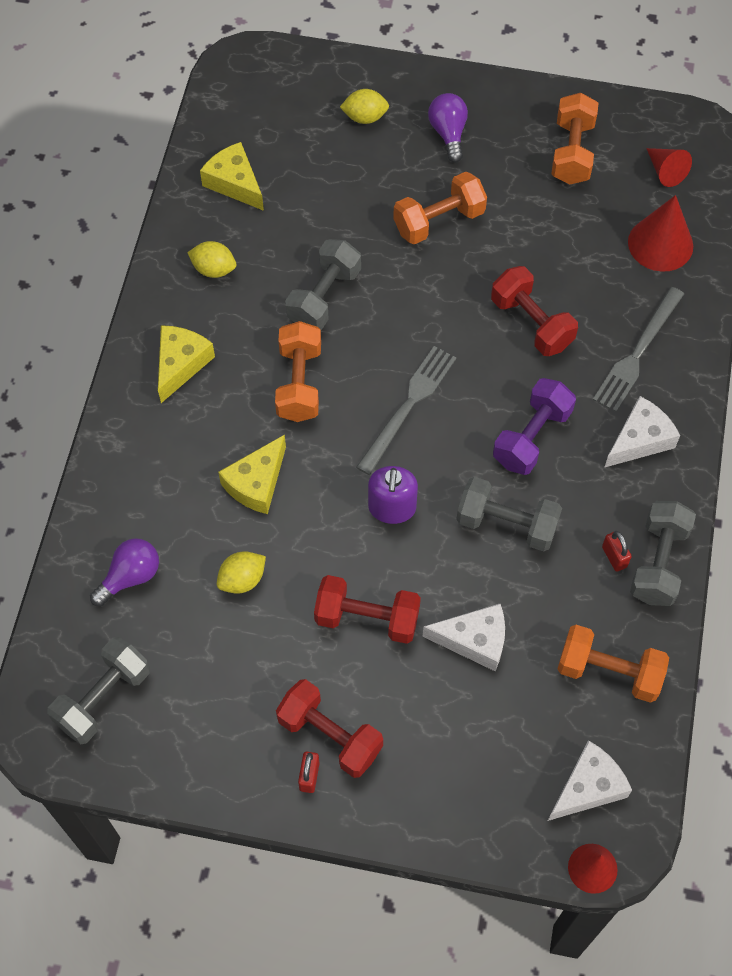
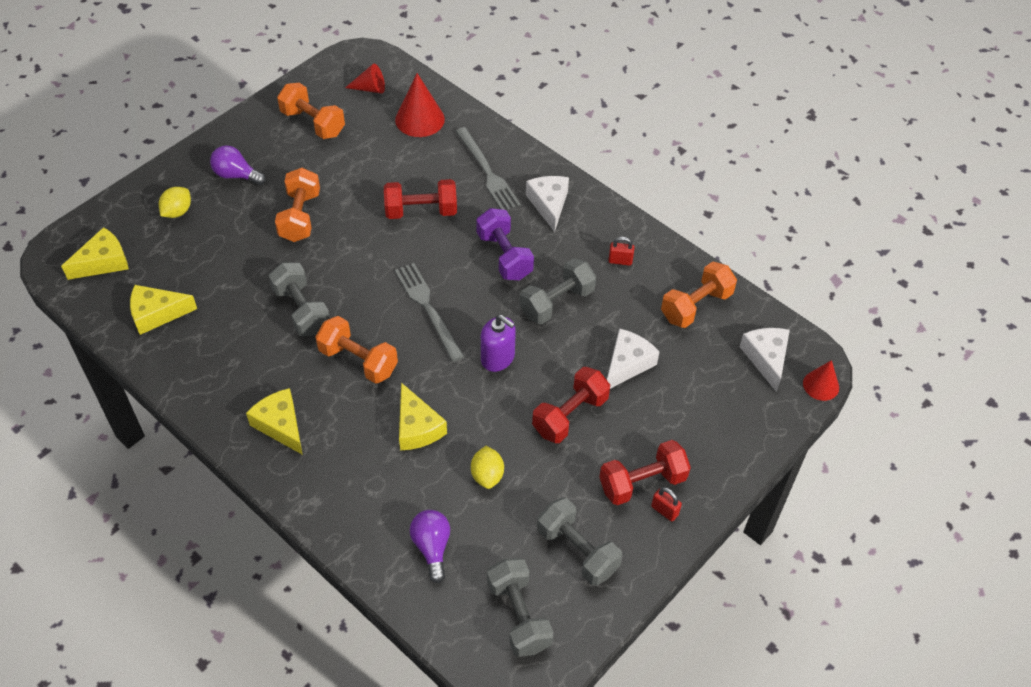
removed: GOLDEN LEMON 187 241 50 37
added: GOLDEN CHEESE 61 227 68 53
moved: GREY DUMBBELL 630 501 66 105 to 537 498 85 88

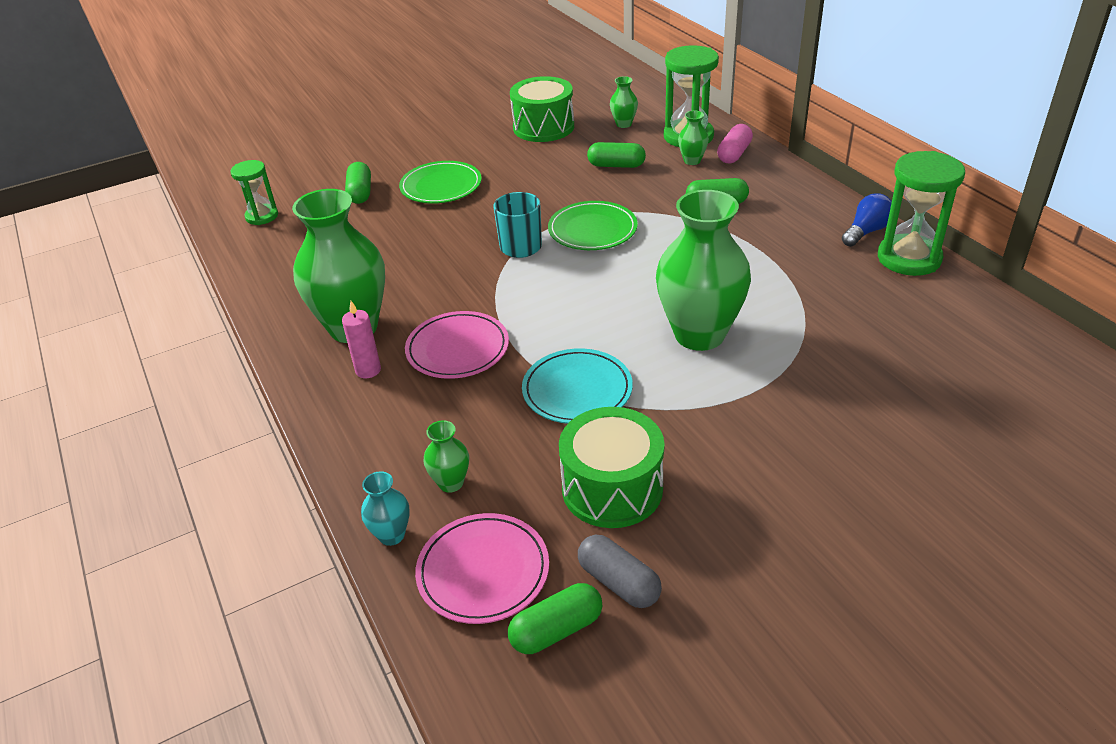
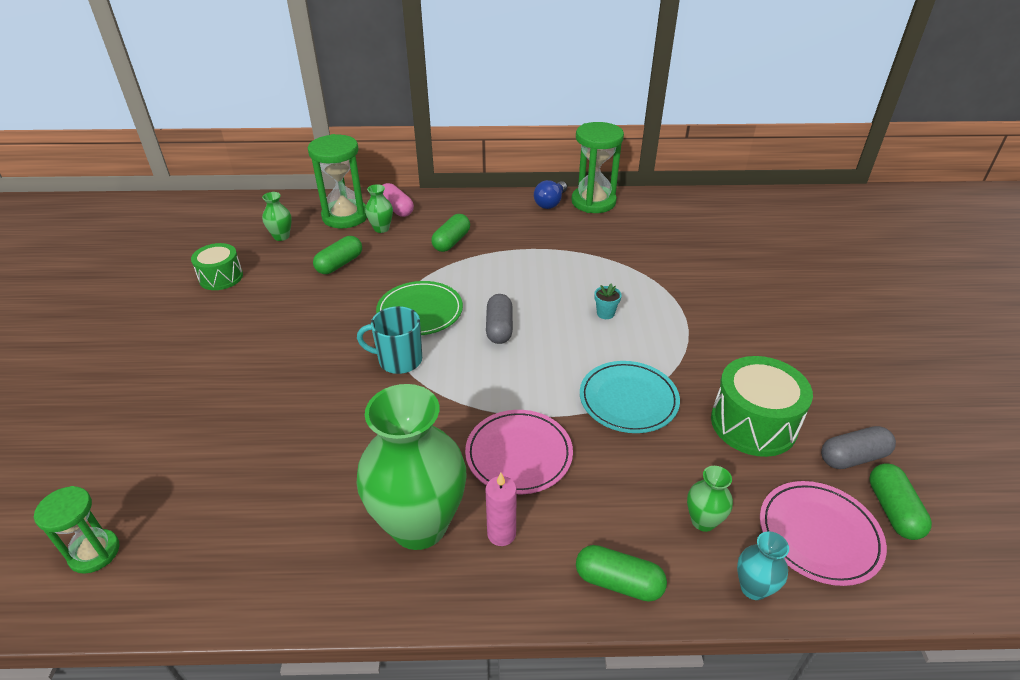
removed: EMERALD FLAT DISH 399 161 83 43
added: GREY PILL SHAPE 486 294 27 50
moved: EMERALD PILL SHAPE 345 162 26 42 to 576 545 91 57
replaced: EMERALD FLOWER VASE 656 190 95 161 to AQUA PLANT POT 594 283 28 36
turned: ROYAL BLUE LIGHT BULB 842 193 50 54 = 534 180 33 29 135 degrees counterclockwise
resized: EMERALD DRUM 510 76 64 66 = 191 243 52 47 x0.64

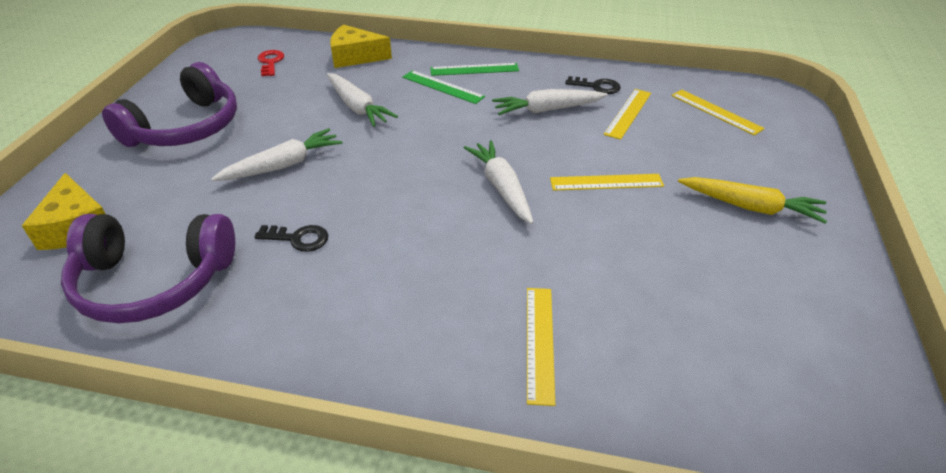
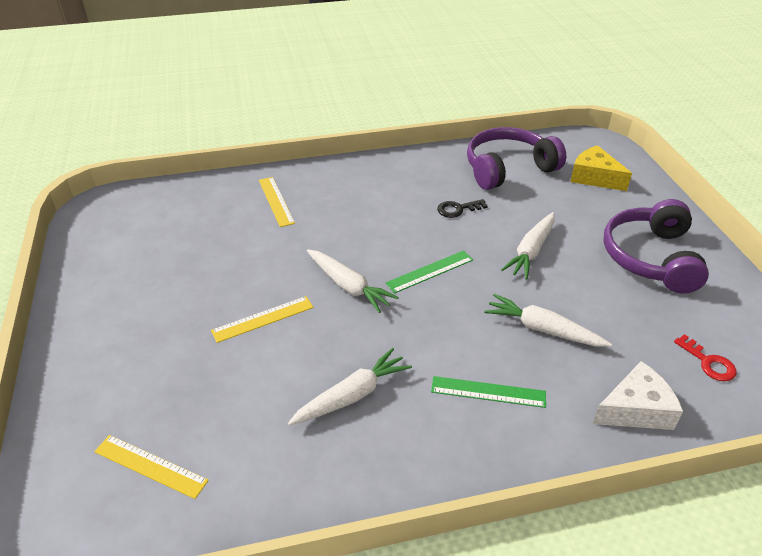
removed: JET-BLACK KEY 565 76 56 18; GOLDEN MEASURING STICK 604 89 47 51; GOLDEN ROOT VEGETABLE 678 177 149 47
moved: EMERALD MEASURING STICK 430 63 89 13 to 386 250 87 43
recoloured: GOLDEN CHEESE 330 25 62 43 to SNOW-WHITE CHEESE 592 361 91 69

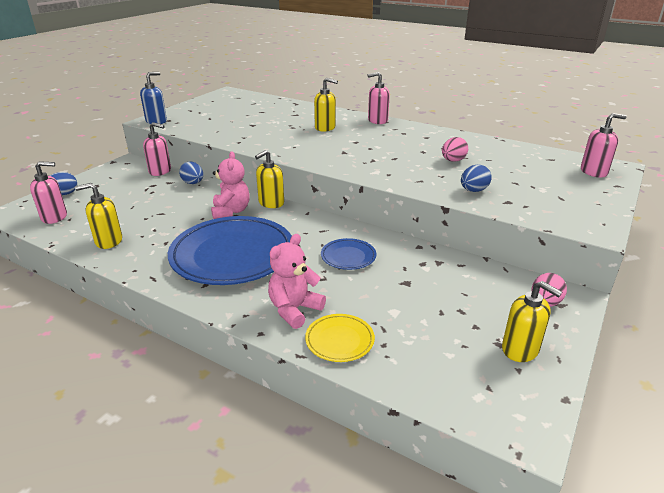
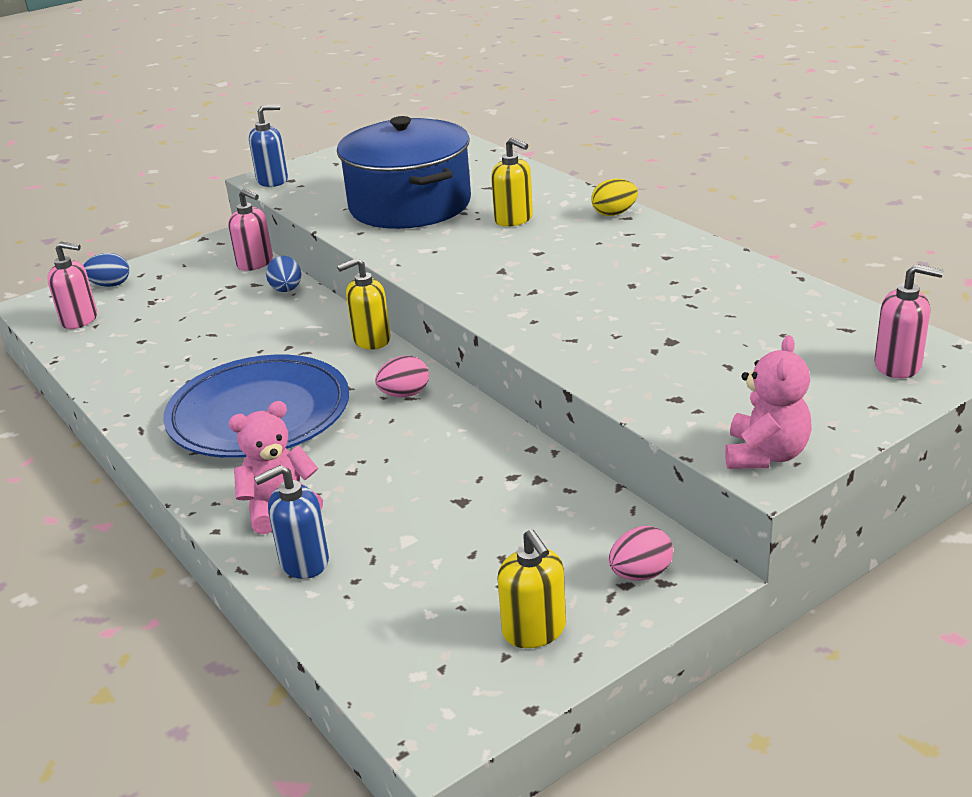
removed: GOLDEN PUMP BOTTLE 75 183 47 66; ROYAL BLUE FLAT DISH 321 238 55 32; ROYAL BLUE EGG 461 164 31 28
added: ROYAL BLUE POT 337 116 134 113
moved: PINK TEDDY 211 151 39 68 to 725 335 87 134; PINK EGG 442 137 26 25 to 375 356 54 41
replaced: GOLDEN FLAT DISH 305 314 70 48 to ROYAL BLUE PUMP BOTTLE 254 465 75 114; PINK PUMP BOTTLE 368 72 22 52 to GOLDEN EGG 591 179 47 37

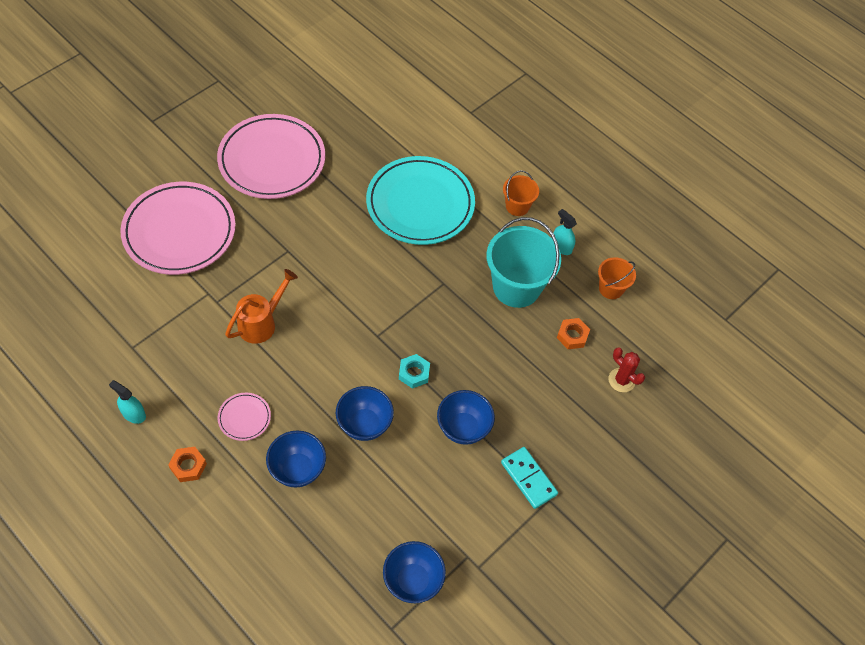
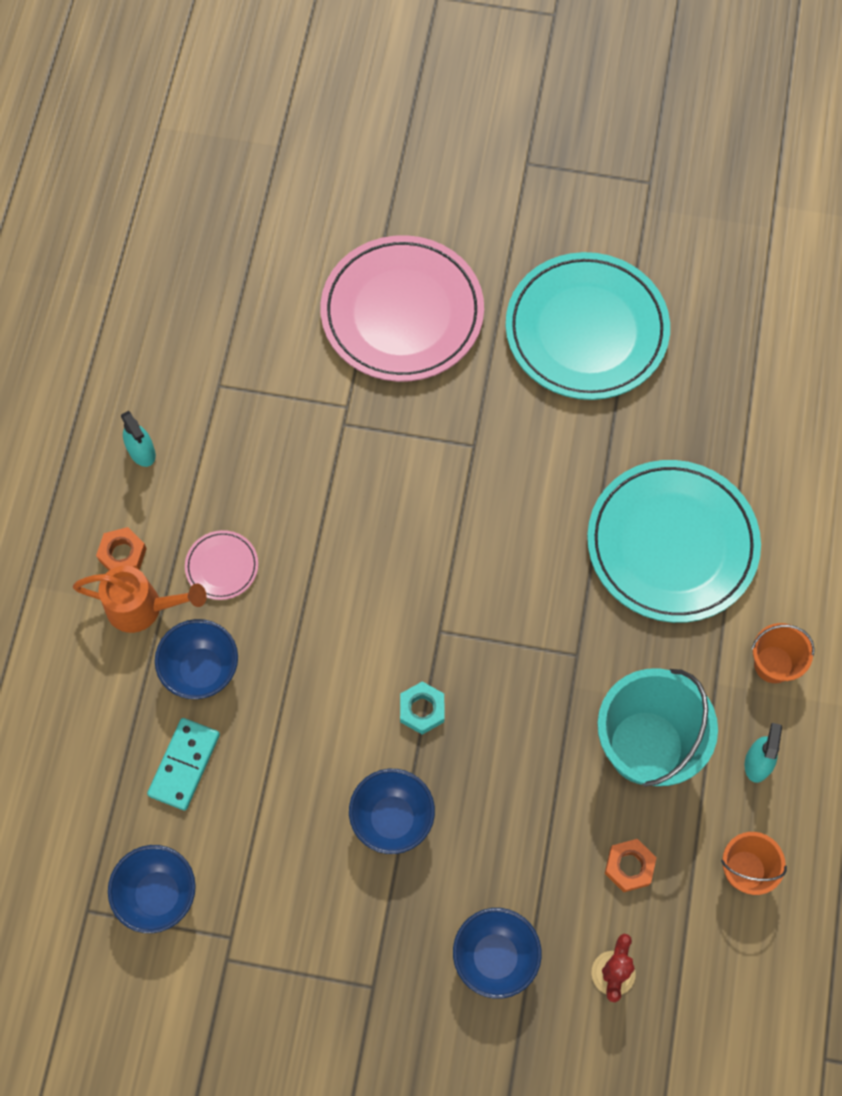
moved: ORANGE-COLOURED WATERING CAN 225 269 73 75 to 73 566 134 67; ROYAL BLUE DEEP DISH 336 386 58 55 to 453 908 89 91; AQUA DOMINO 501 447 57 62 to 147 718 73 93
recoloured: PINK FLAT DISH 217 114 108 85 to AQUA FLAT DISH 506 252 164 148
turned: AQUA SPRAYER 109 380 37 44 = 121 411 35 56 150 degrees clockwise

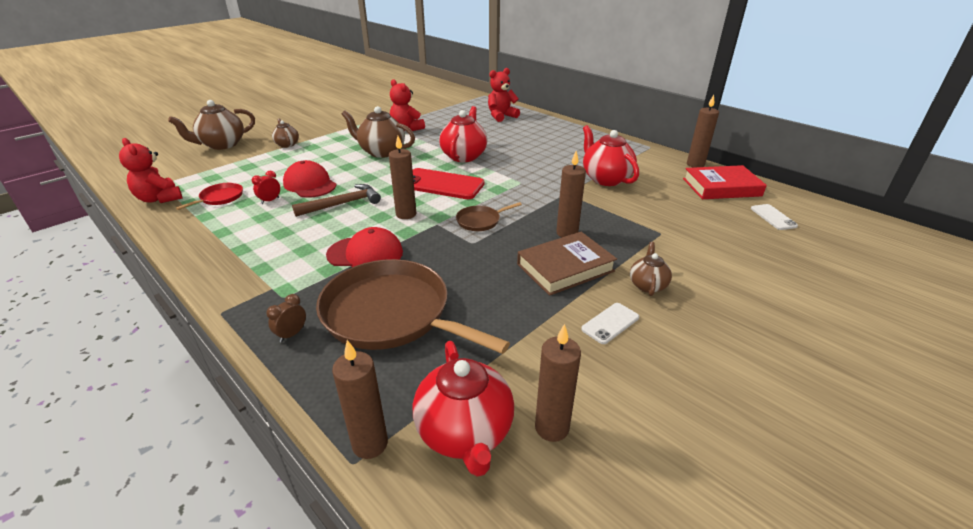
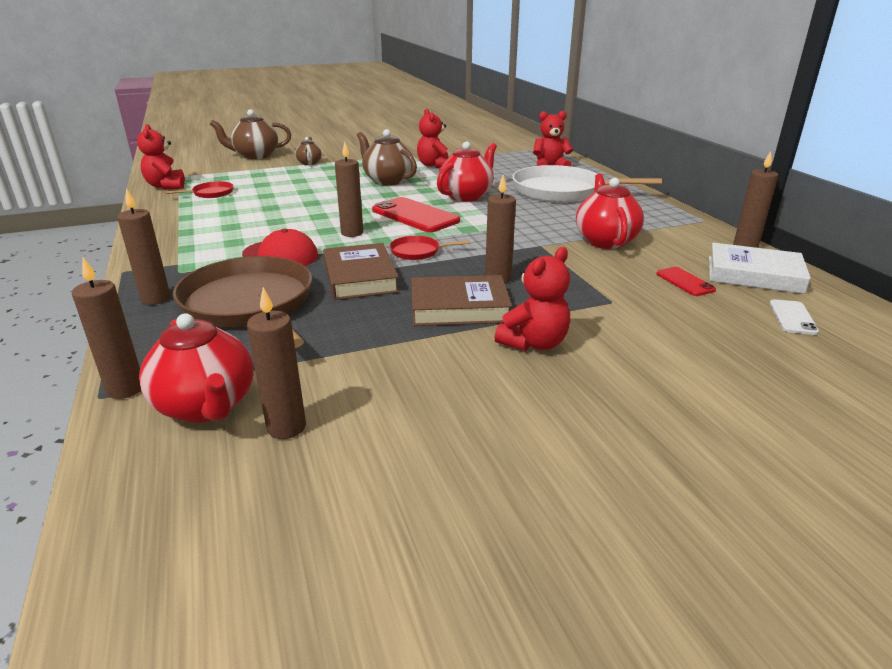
removed: RED BEDSIDE CLOCK 252 171 28 33; RED BASEBALL CAP 283 160 54 38; DARK BROWN CLAW HAMMER 292 184 89 33; SNOW-WHITE PHONE 581 303 58 41
added: DARK BROWN HARDCOVER 323 243 76 57; SNOW-WHITE PAN 512 165 150 37; RED PHONE 656 267 60 29
replaced: DARK BROWN BEDSIDE CLOCK 266 294 40 48 to DARK BROWN PILLAR CANDLE 117 188 53 117; DARK BROWN CHINA TEAPOT 630 242 42 54 to RED TEDDY 494 247 76 104
recoloured: DARK BROWN PAN 456 202 66 29 to RED PAN 389 236 81 24; RED HARDCOVER 683 165 84 34 to SNOW-WHITE HARDCOVER 709 243 102 51
turned: RED CHINA TEAPOT 413 341 101 136 = 139 313 114 110 45 degrees counterclockwise

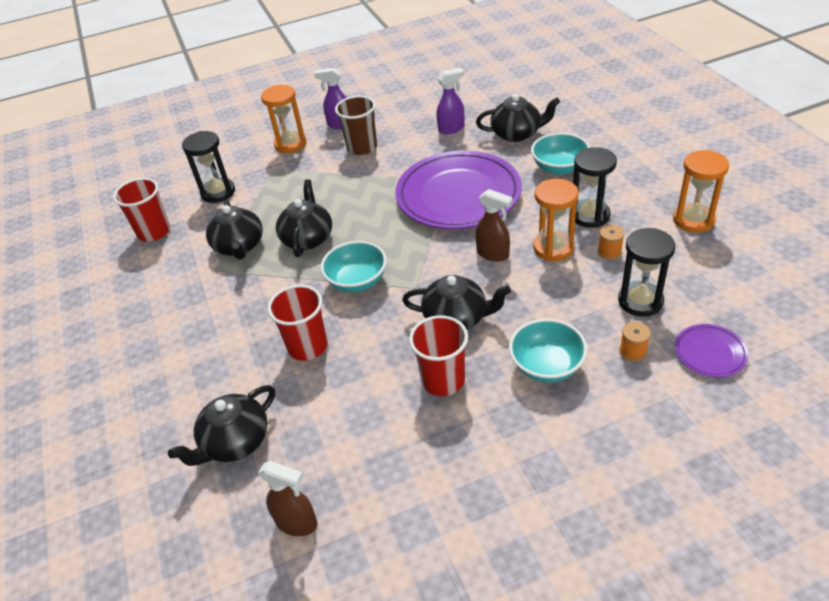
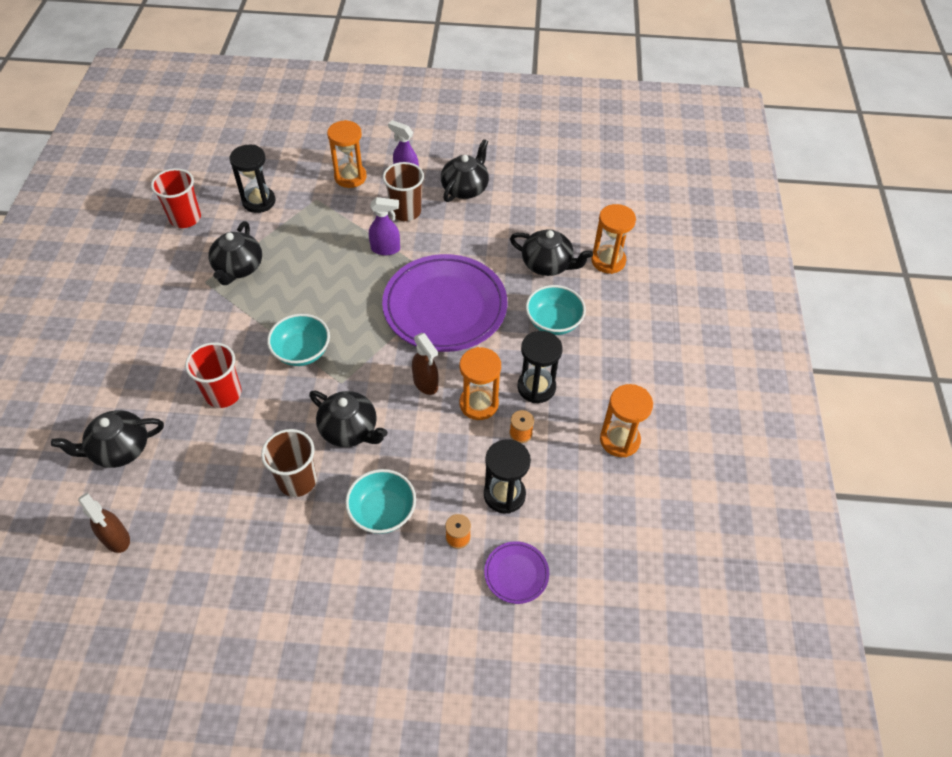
added: ORANGE-COLOURED SANDGLASS 591 204 45 70
moved: JET-BLACK CHINA TEAPOT 276 179 56 78 to 441 139 48 63; ROYAL PURPLE SPRAYER 437 68 27 66 to 369 197 31 58
recoloured: RED BEAKER 409 315 59 81 to DARK BROWN BEAKER 261 429 56 68

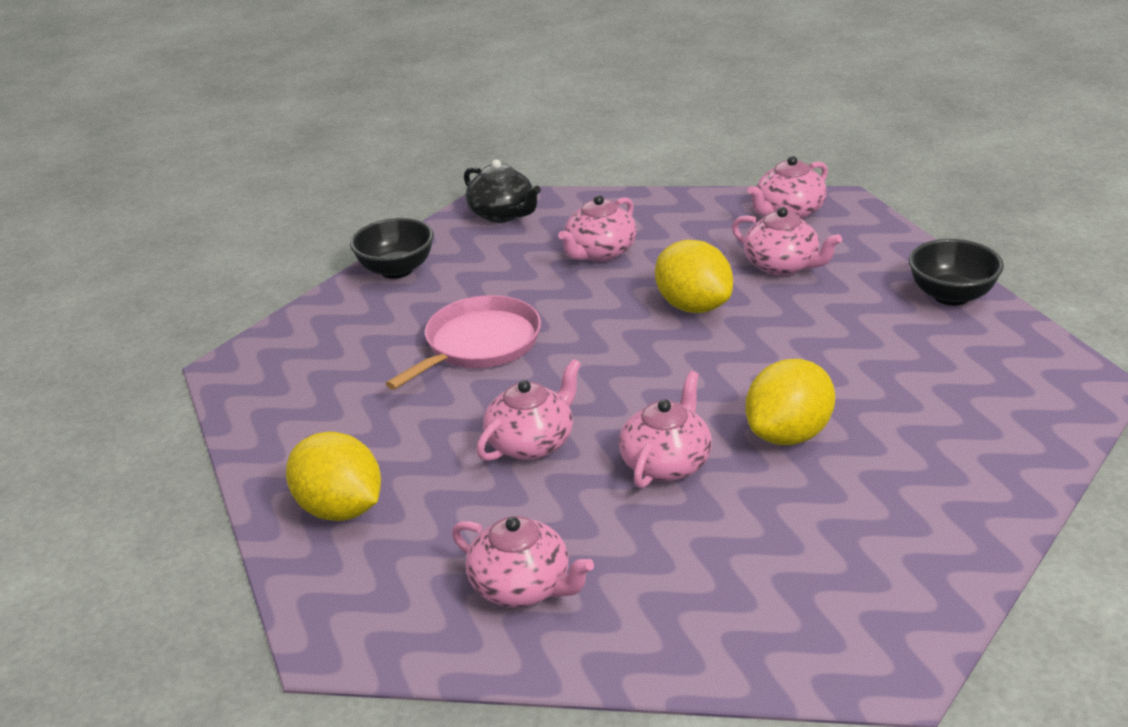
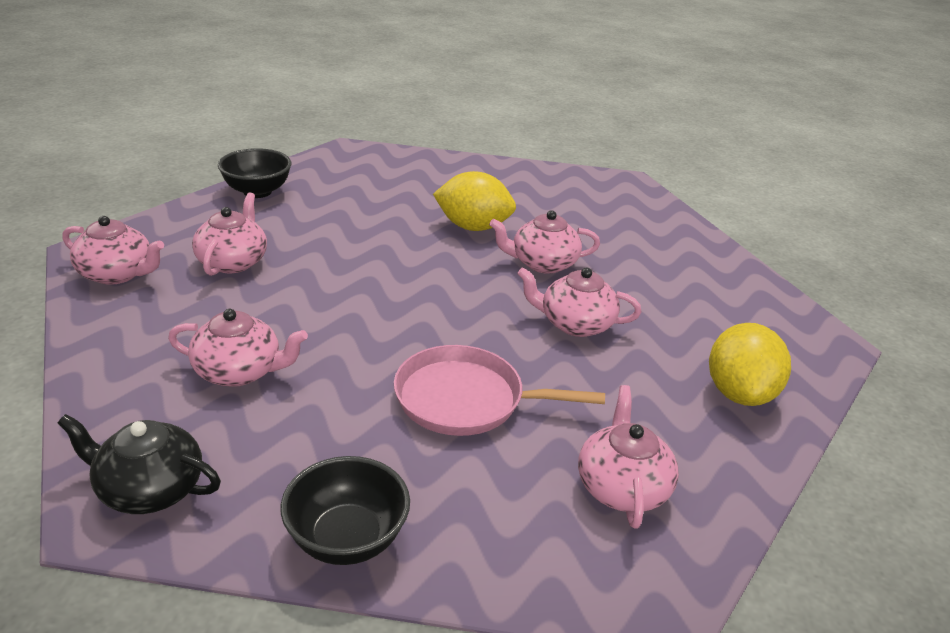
removed: GOLDEN LEMON 655 240 78 73
moved: PINK CHINA TEAPOT 452 516 142 91 to 578 385 101 144
turned: JET-BLACK CHINA TEAPOT 464 160 77 63 = 57 414 164 100 90 degrees counterclockwise

